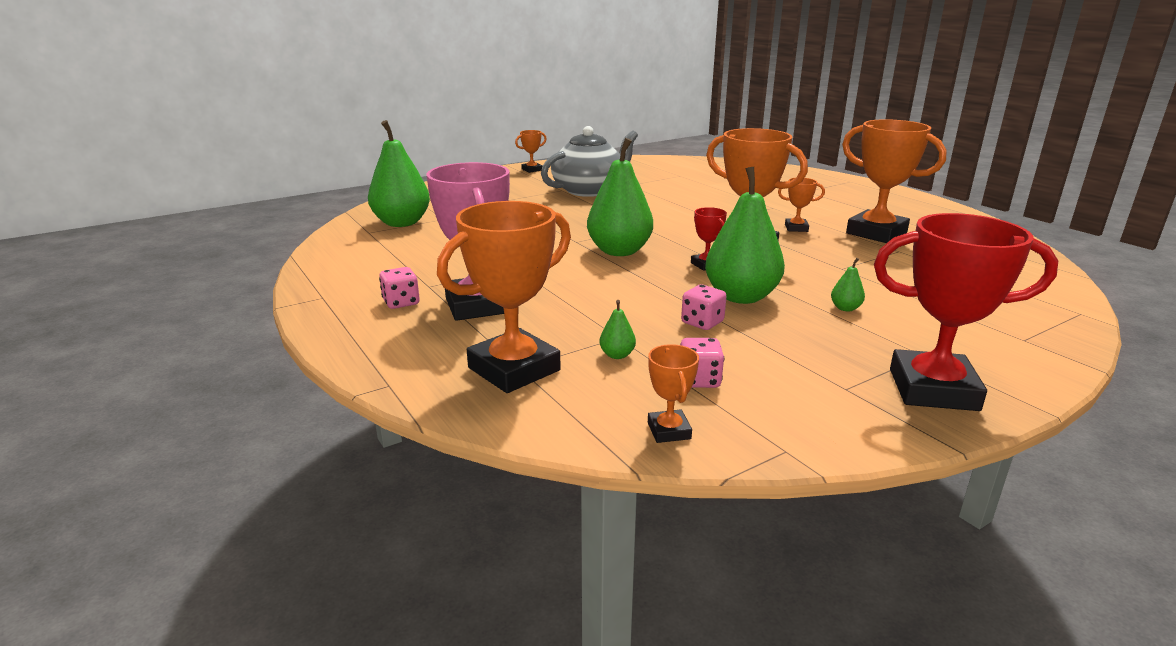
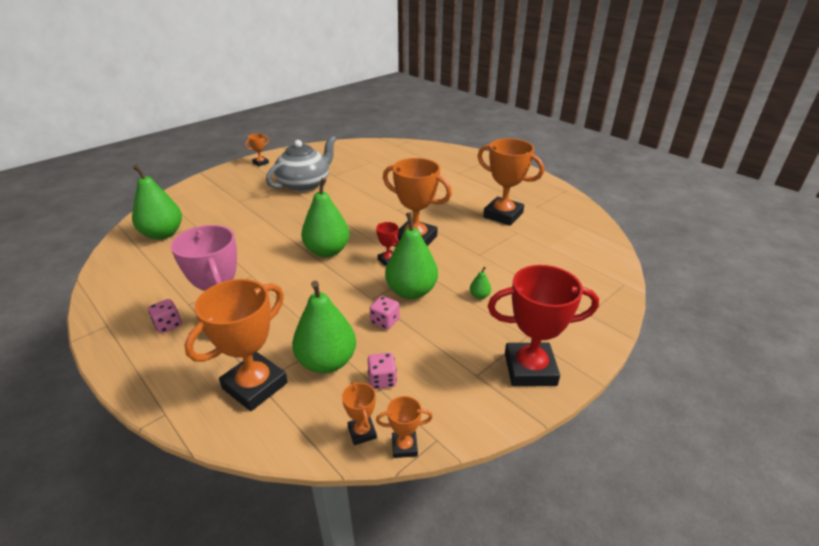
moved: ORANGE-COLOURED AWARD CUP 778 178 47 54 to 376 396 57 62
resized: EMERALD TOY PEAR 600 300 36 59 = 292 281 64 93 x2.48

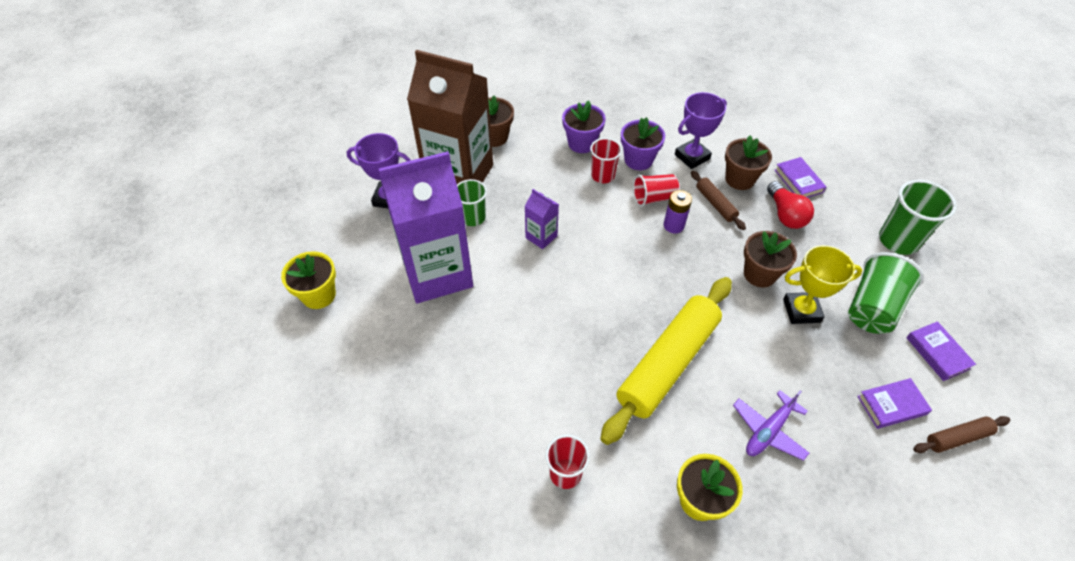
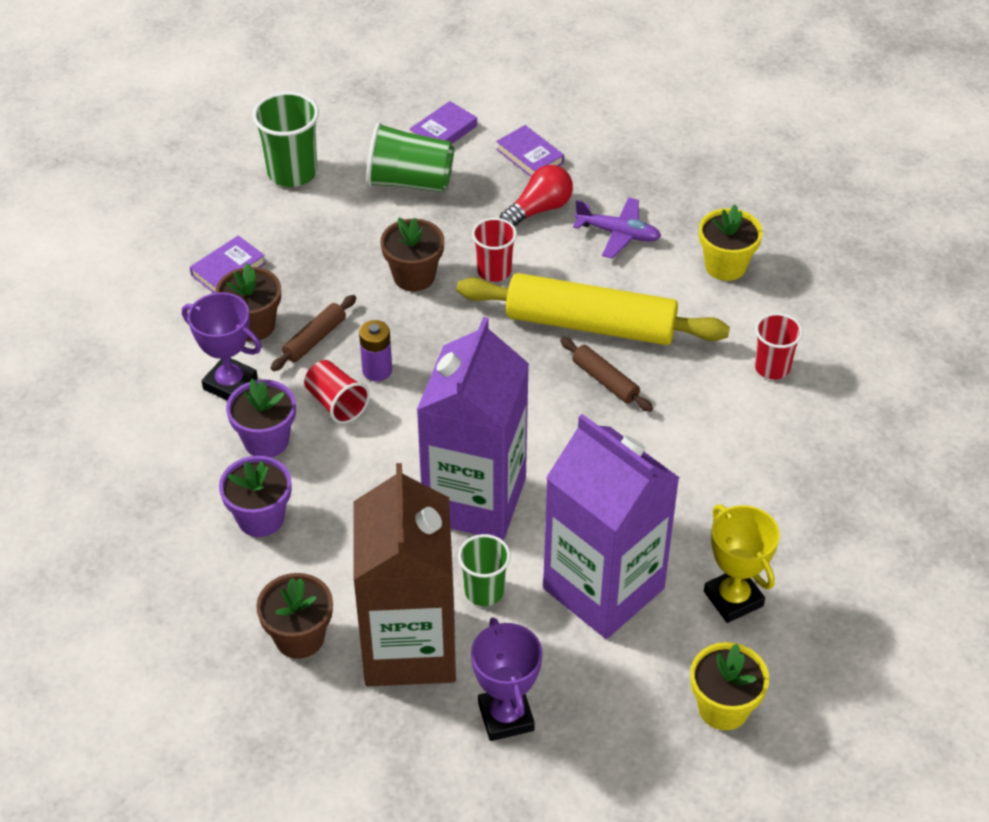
moved: RED BEAKER 590 138 32 45 to 472 218 45 64; RED LIGHT BULB 767 181 47 48 to 500 165 73 62; GOLDEN AWARD CUP 783 245 80 79 to 704 505 76 118; DARK BROWN ROLLING PIN 913 416 97 37 to 560 337 93 75
resized: ROYAL PURPLE JUICE CARTON 525 189 34 60 = 417 317 112 223 x2.42

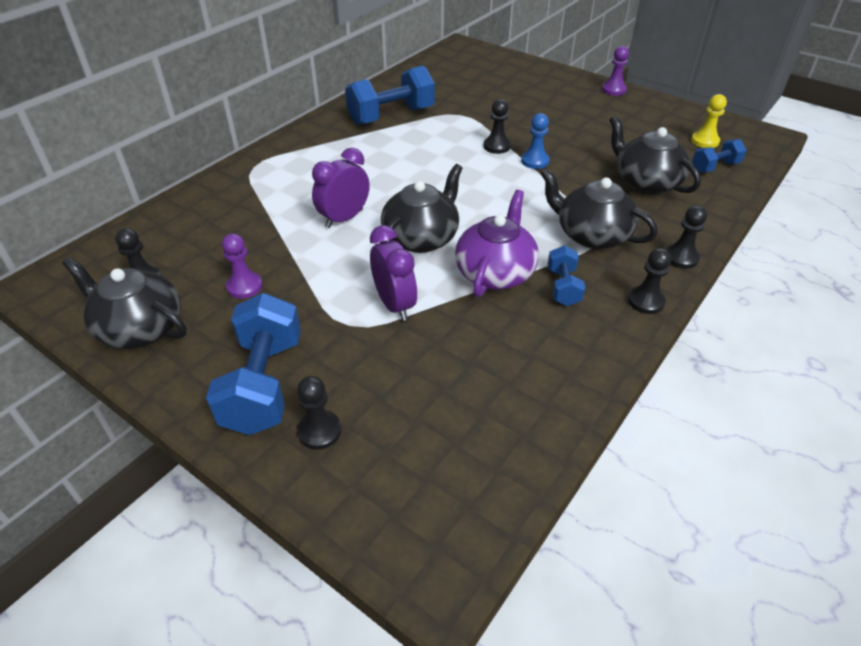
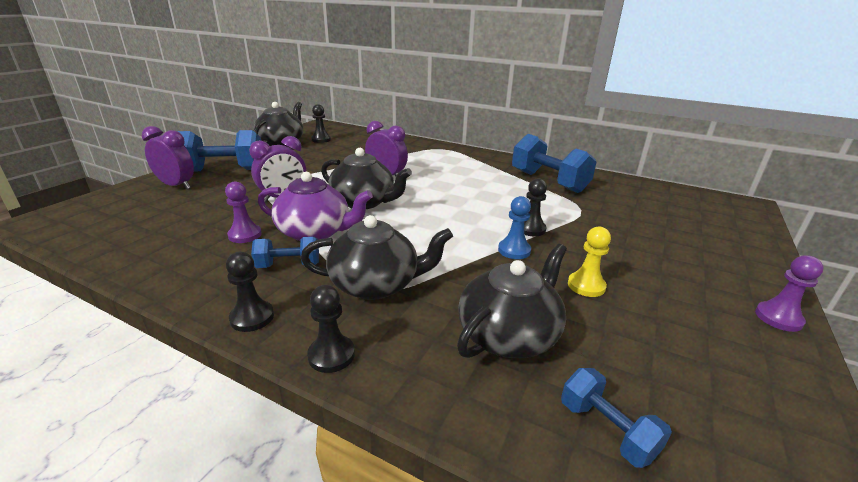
moved: ROYAL PURPLE PAWN 222 233 40 66 to 225 181 37 62; GOLDEN PAWN 691 94 36 54 to 568 227 43 70
replaced: JET-BLACK PAWN 297 376 44 74 to ROYAL PURPLE BEDSIDE CLOCK 142 126 52 63
turned: JET-BLACK CHINA TEAPOT 540 168 118 81 = 301 215 152 85 60 degrees clockwise

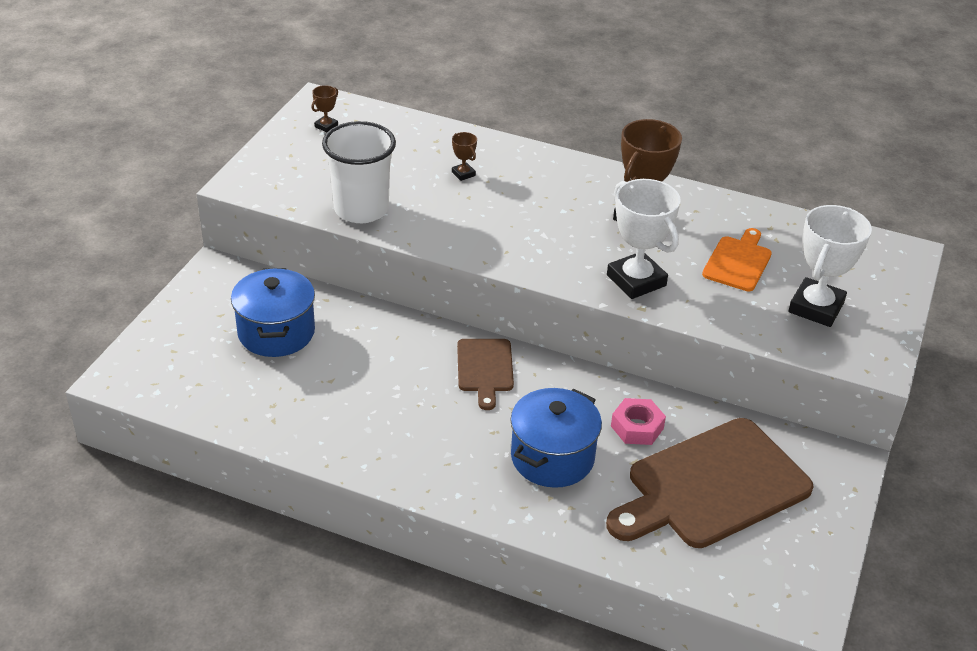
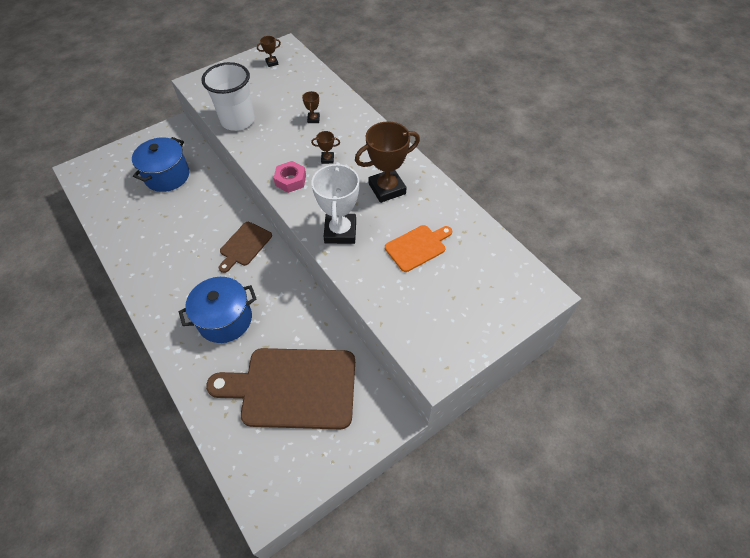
removed: SNOW-WHITE AWARD CUP 788 205 84 122
added: DARK BROWN AWARD CUP 311 131 29 33
moved: PINK NUT 611 398 55 47 to 274 161 32 32

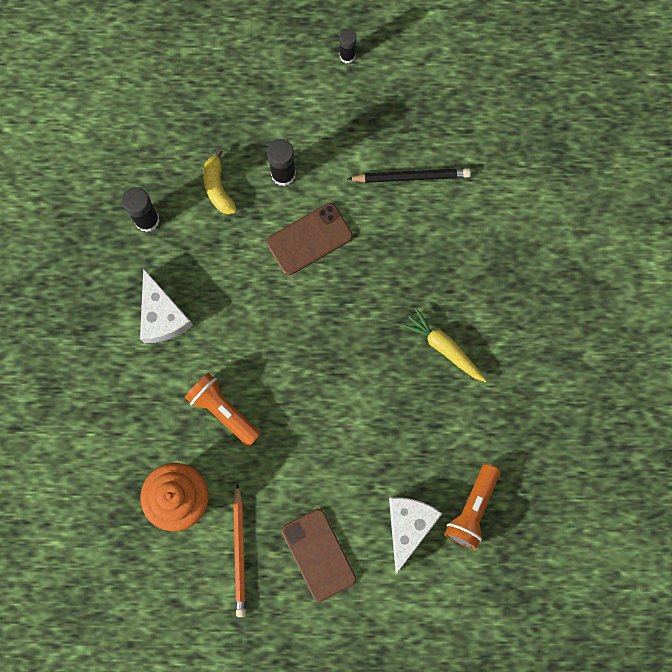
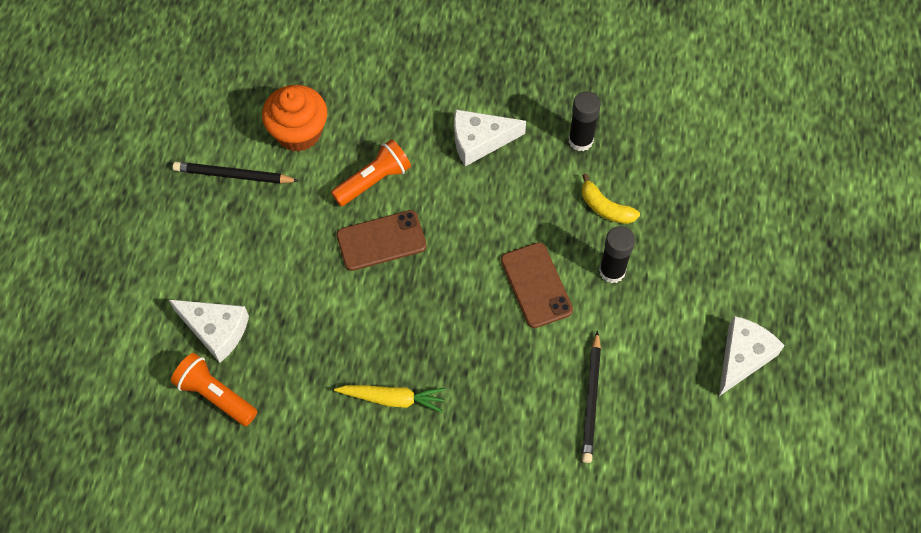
moved: DARK BROWN PHONE 282 509 74 93 to 336 210 91 61
replaced: JET-BLACK GLUE 340 29 16 34 to SNOW-WHITE CHEESE 719 316 66 80
recoloured: ORANGE-COLOURED LEAD PENCIL 233 483 13 134 to JET-BLACK LEAD PENCIL 173 162 126 22
turned: GOLDEN BANANA FRUIT 203 149 34 66 = 582 174 58 50 135 degrees counterclockwise; GOLDEN ROOT VEGETABLE 401 308 86 74 = 334 385 111 28 45 degrees clockwise

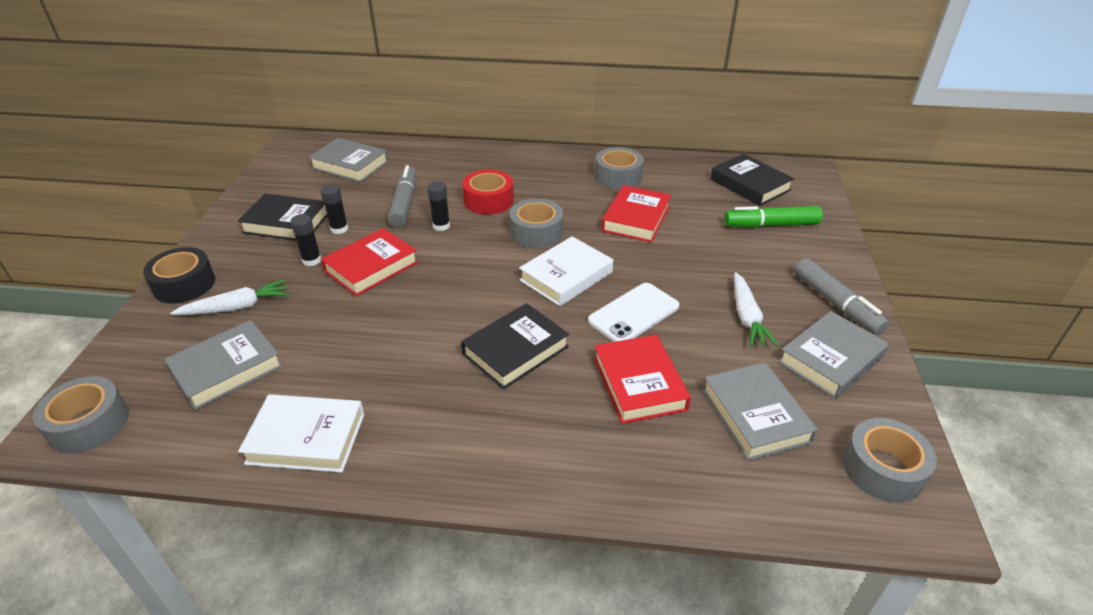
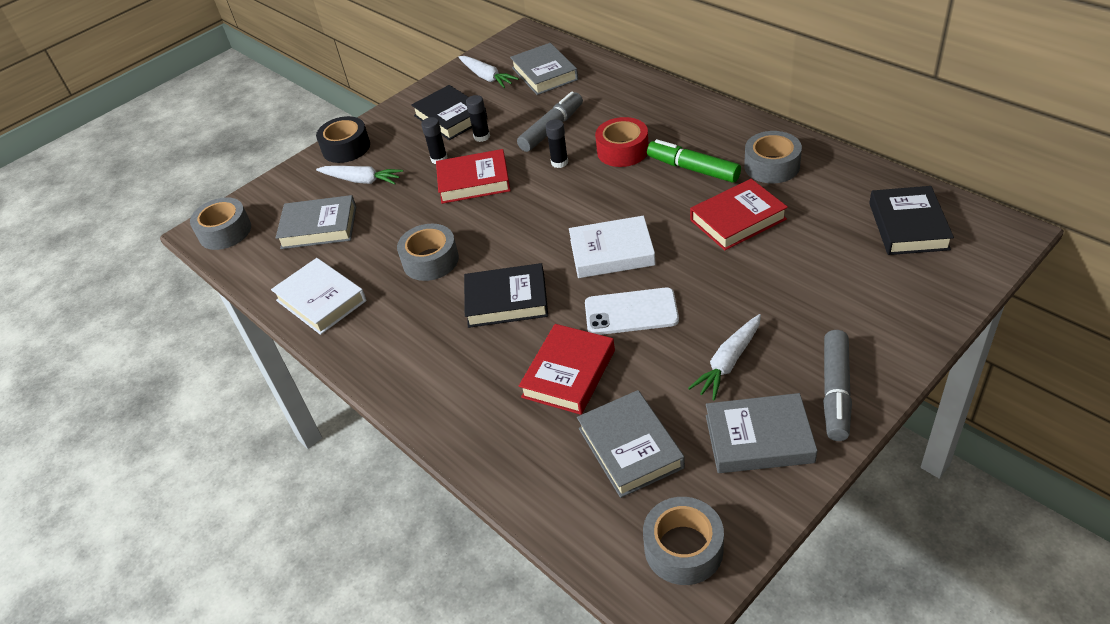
added: SNOW-WHITE ROOT VEGETABLE 458 56 61 32
moved: GREY ROLL OF TAPE 509 199 54 49 to 397 224 62 57; EMERALD MARKER 724 206 99 22 to 647 139 94 44
turned: GREY HARDCOVER 702 362 116 99 = 577 390 108 108 45 degrees counterclockwise

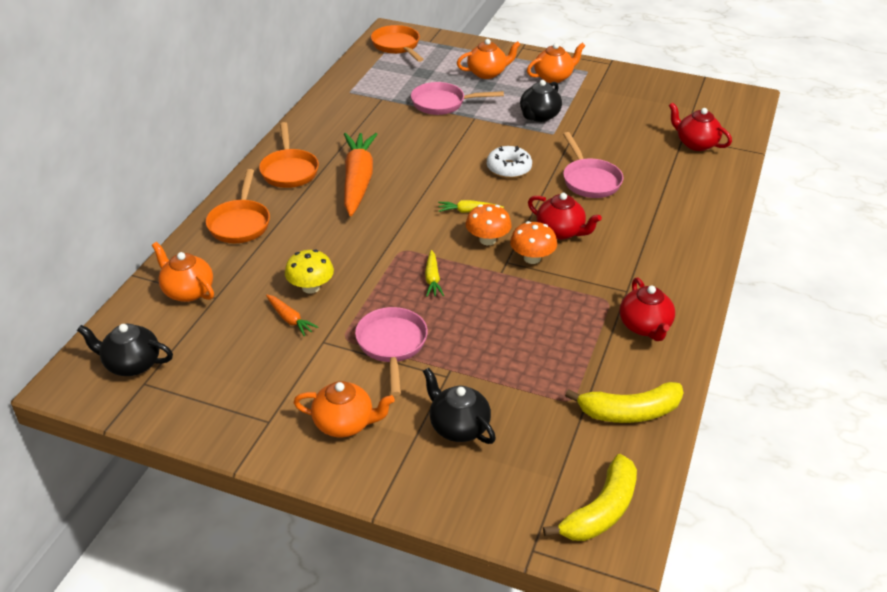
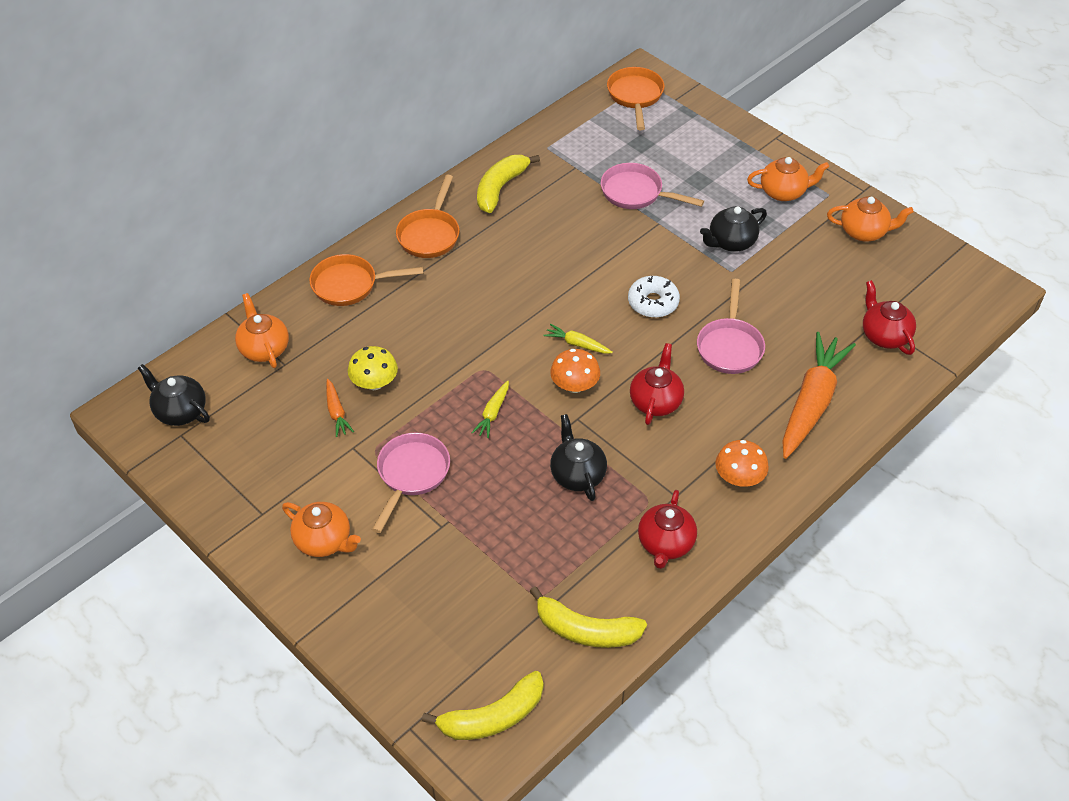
added: GOLDEN BANANA FRUIT 477 155 63 58
moved: ORANGE-COLOURED ROOT VEGETABLE 344 133 34 83 to 782 332 74 127; JET-BLACK CHINA TEAPOT 423 367 73 77 to 550 414 57 87; ORANGE-COLOURED CHINA TEAPOT 457 39 64 40 to 827 197 87 44; ORANGE-COLOURED FUNGUS 510 221 47 43 to 716 440 53 47
turned: ORANGE-COLOURED PAN 206 169 64 74 = 309 254 115 52 60 degrees clockwise; RED CHINA TEAPOT 528 193 74 47 = 630 343 54 82 135 degrees counterclockwise

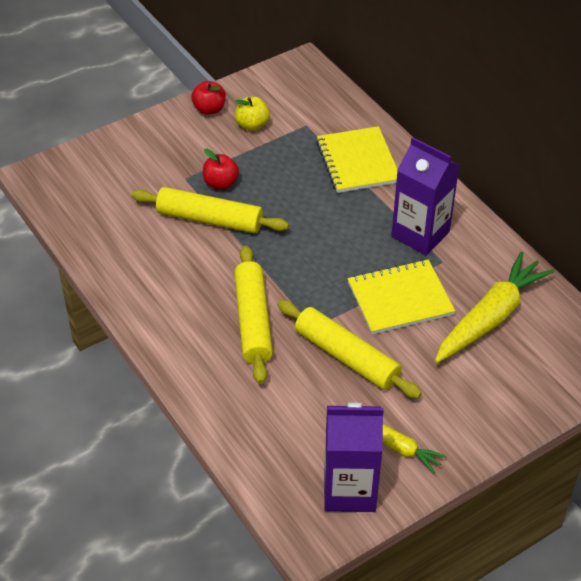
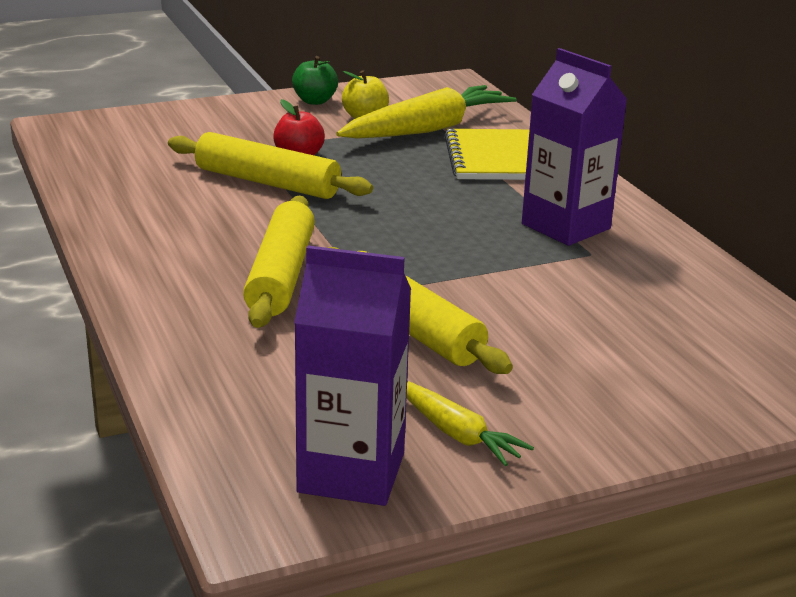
removed: GOLDEN NOTEPAD 348 259 107 76
moved: GOLDEN ROOT VEGETABLE 435 252 119 111 to 336 85 180 54
recoloured: RED TOY APPLE 191 81 35 34 to EMERALD TOY APPLE 292 56 46 49

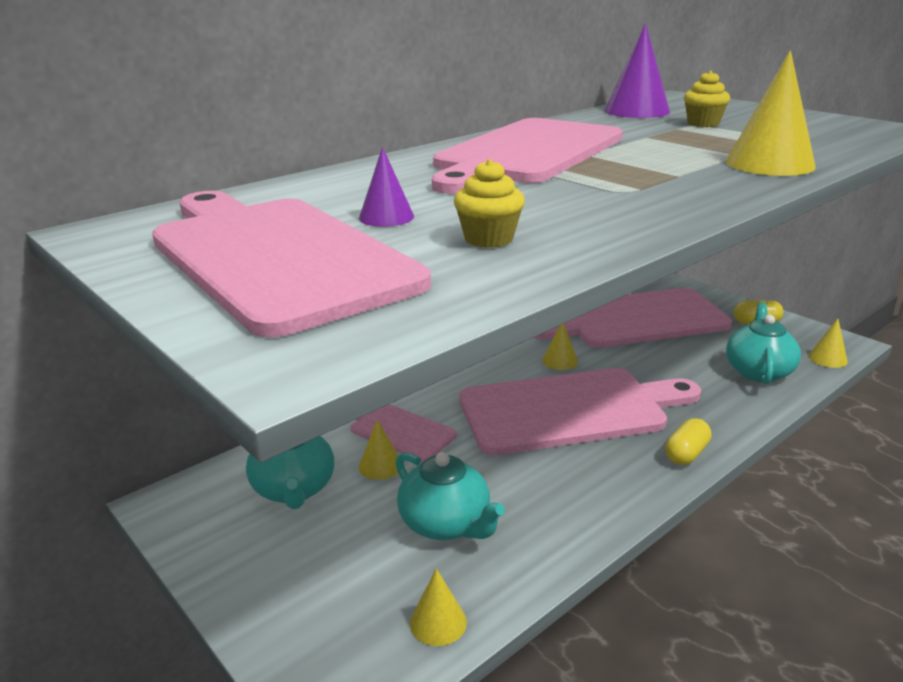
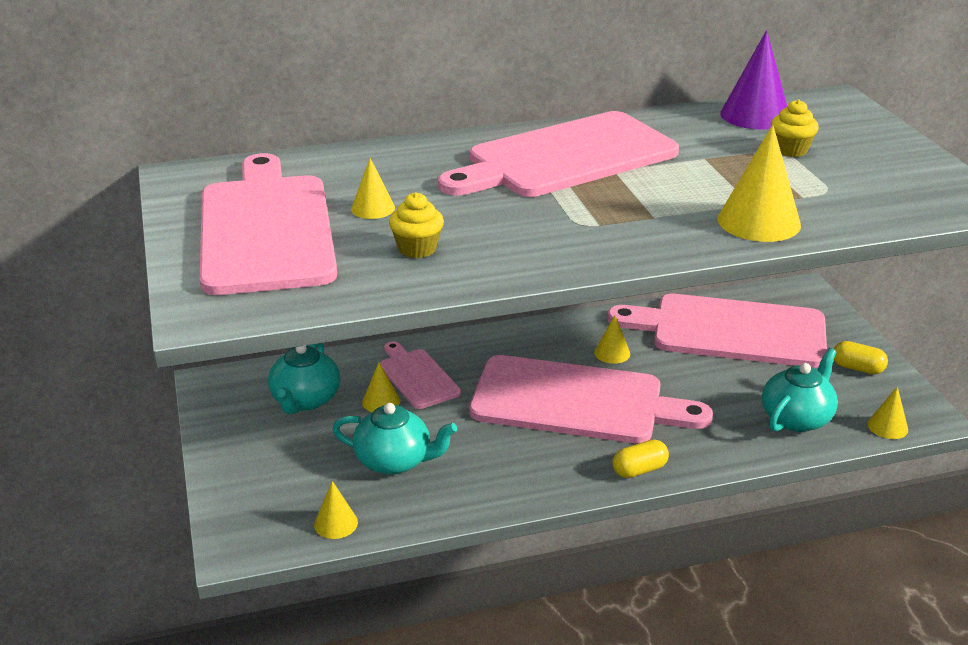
recoloured: ROYAL PURPLE CONE 359 147 55 80 to GOLDEN CONE 351 158 44 61
turned: AQUA CHINA TEAPOT 396 452 109 88 = 332 403 125 72 60 degrees counterclockwise

